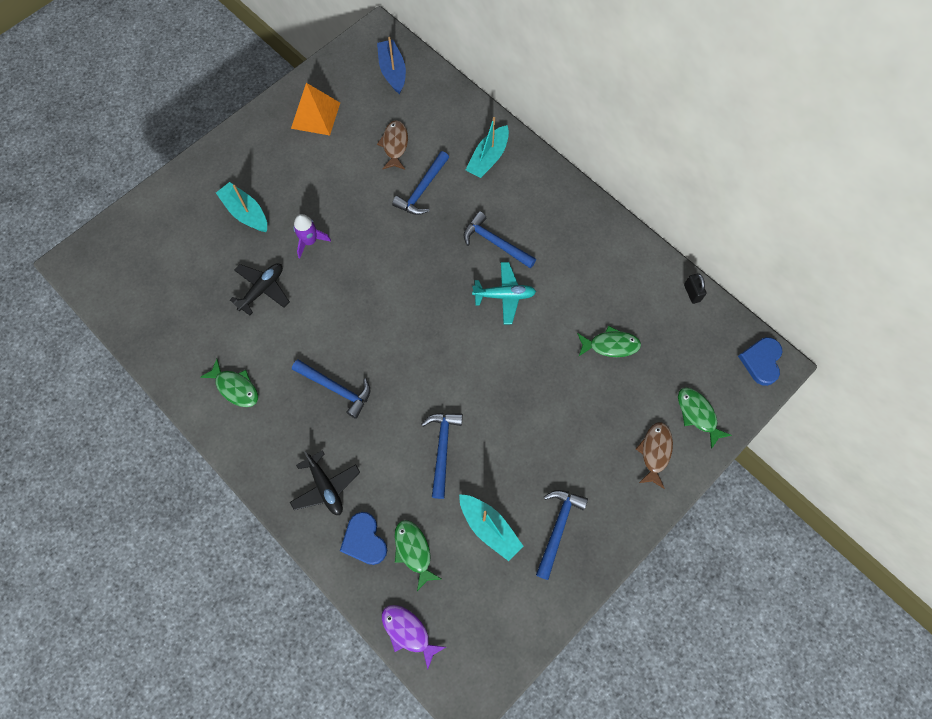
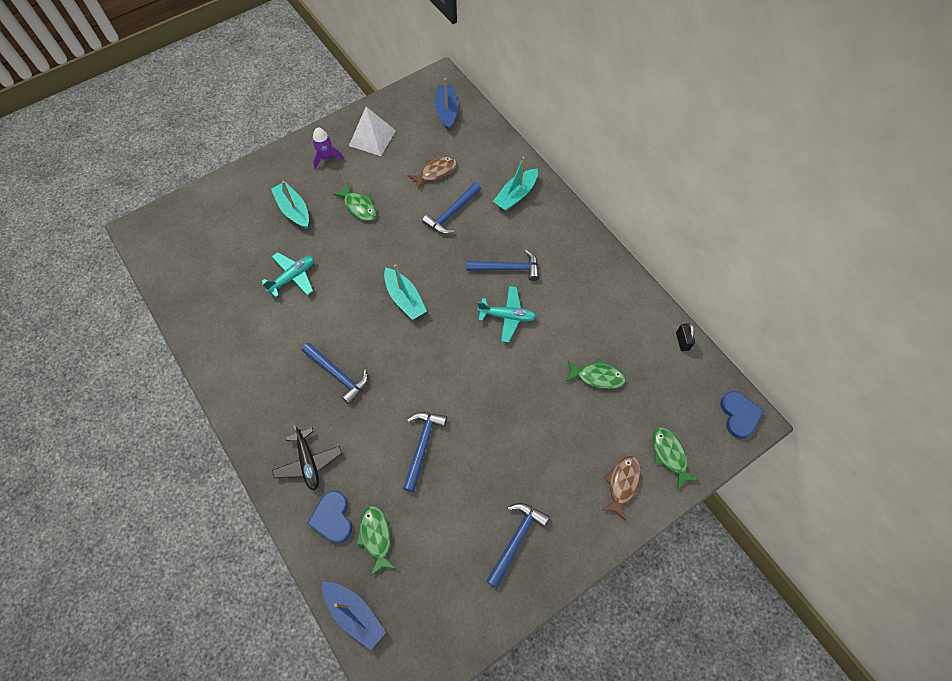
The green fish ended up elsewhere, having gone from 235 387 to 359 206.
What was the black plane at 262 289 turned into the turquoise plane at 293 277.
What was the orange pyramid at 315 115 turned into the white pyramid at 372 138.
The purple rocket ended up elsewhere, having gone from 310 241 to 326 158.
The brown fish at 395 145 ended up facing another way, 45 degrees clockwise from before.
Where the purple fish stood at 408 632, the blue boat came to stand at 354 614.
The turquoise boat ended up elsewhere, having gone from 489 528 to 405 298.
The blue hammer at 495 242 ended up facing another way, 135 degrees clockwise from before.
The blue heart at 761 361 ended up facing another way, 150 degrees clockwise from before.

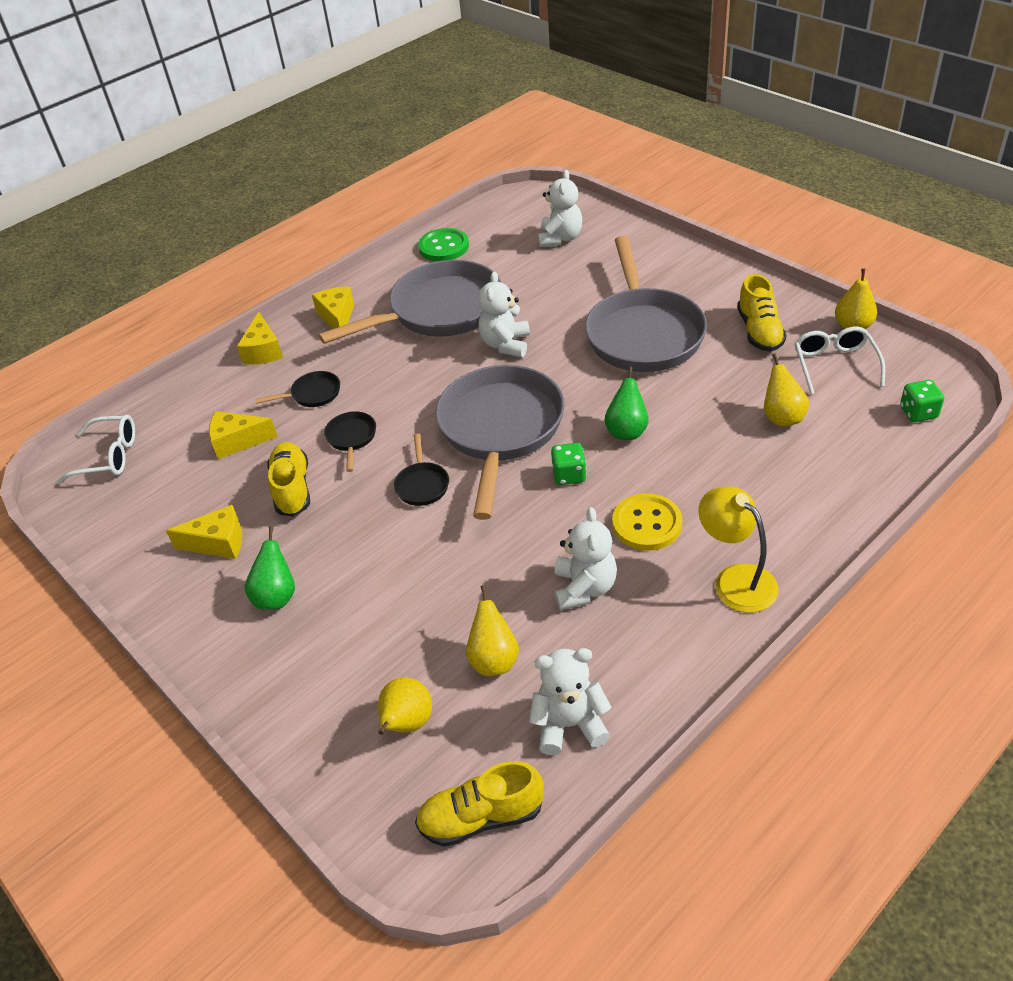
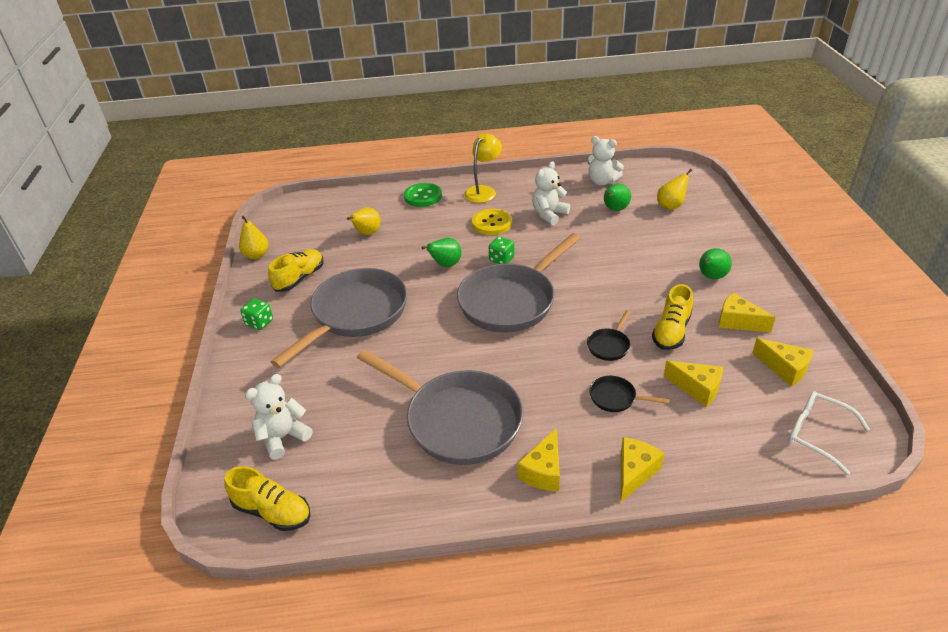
The grey pan at 439 311 ended up facing another way, 150 degrees counterclockwise from before.
The second view lost the black pan at 422 484.
The yellow shoe ended up elsewhere, having gone from 481 817 to 272 511.
The green button ended up elsewhere, having gone from 444 247 to 423 196.
What was the yellow pear at 494 660 turned into the green pear at 615 209.
The second view lost the white teddy bear at 506 344.
The yellow lamp at 735 580 ended up facing another way, 150 degrees counterclockwise from before.
The second view lost the white glasses at 834 365.
The green dice ended up elsewhere, having gone from 918 413 to 259 322.
The second view gained the yellow cheese at 784 368.

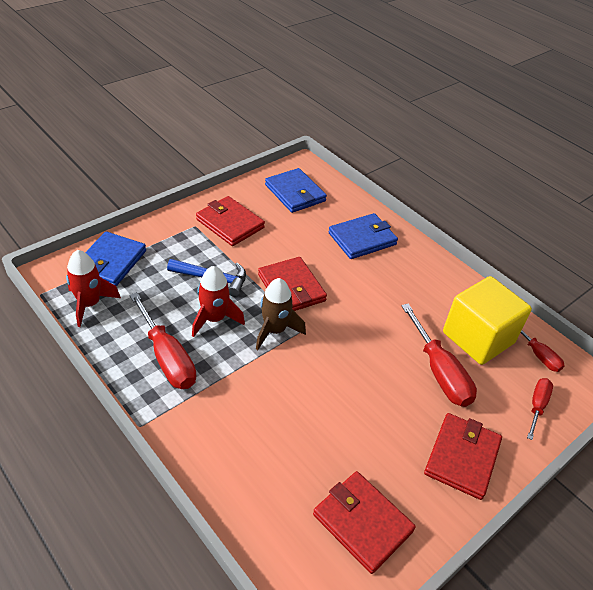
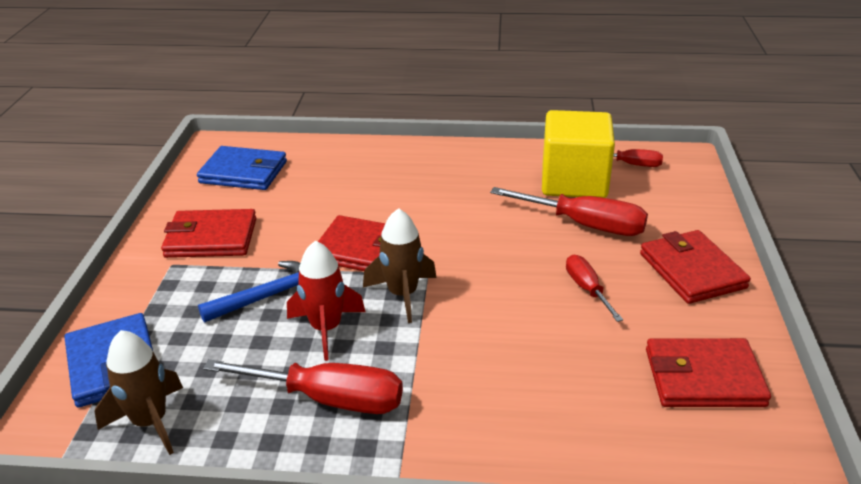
What was the red rocket at 89 304 turned into the brown rocket at 150 422.
The second view lost the blue wallet at 362 239.
The red screwdriver ended up elsewhere, having gone from 537 406 to 587 289.

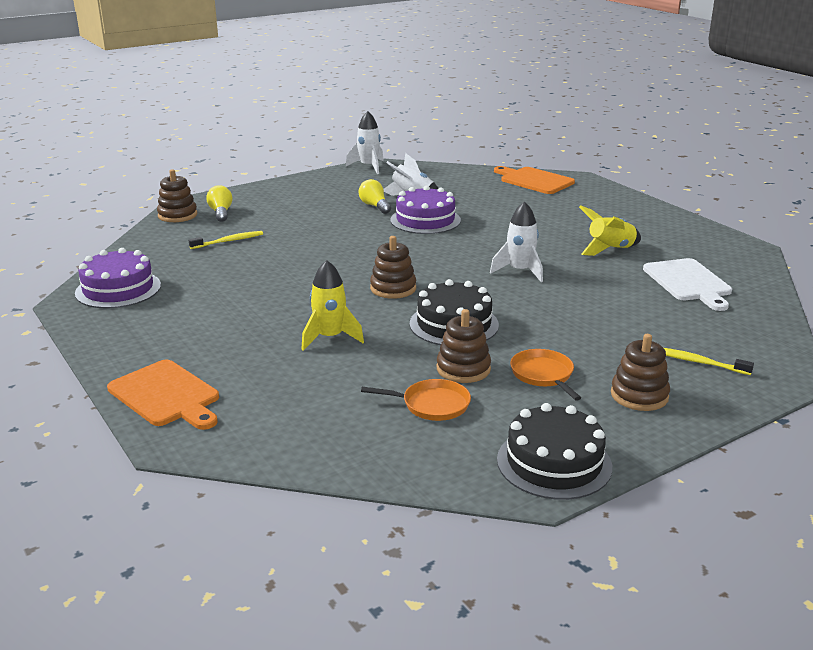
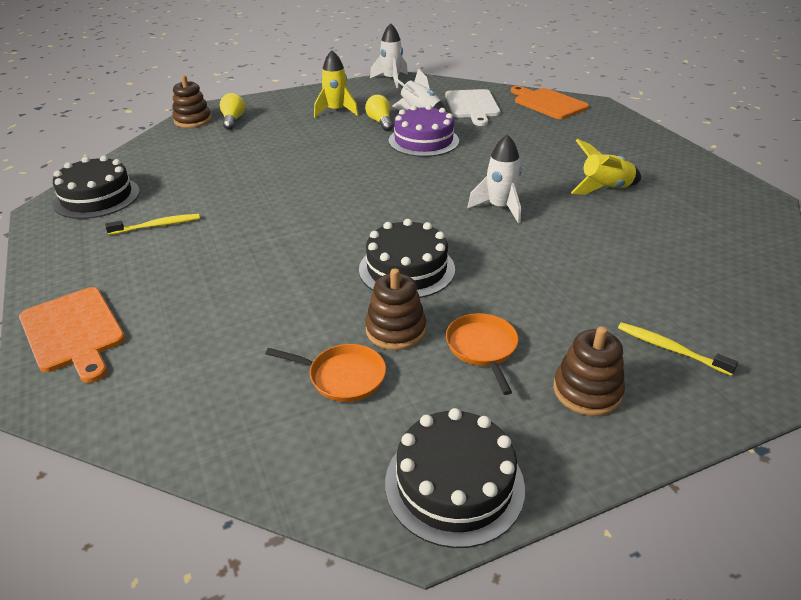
What was the purple cake at 118 289 turned into the black cake at 97 197.
The yellow toothbrush ended up elsewhere, having gone from 228 241 to 157 226.
The yellow rocket ended up elsewhere, having gone from 330 338 to 336 111.
The second view lost the brown stacking toy at 393 288.
The white cutting board ended up elsewhere, having gone from 688 282 to 472 106.

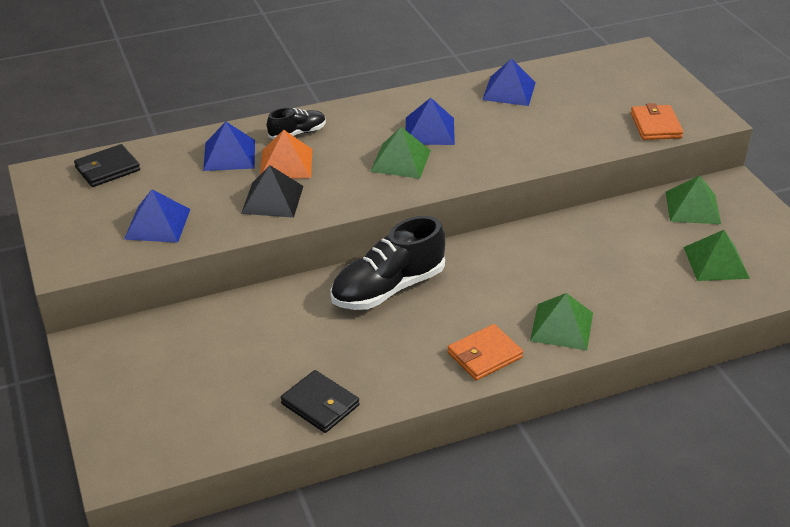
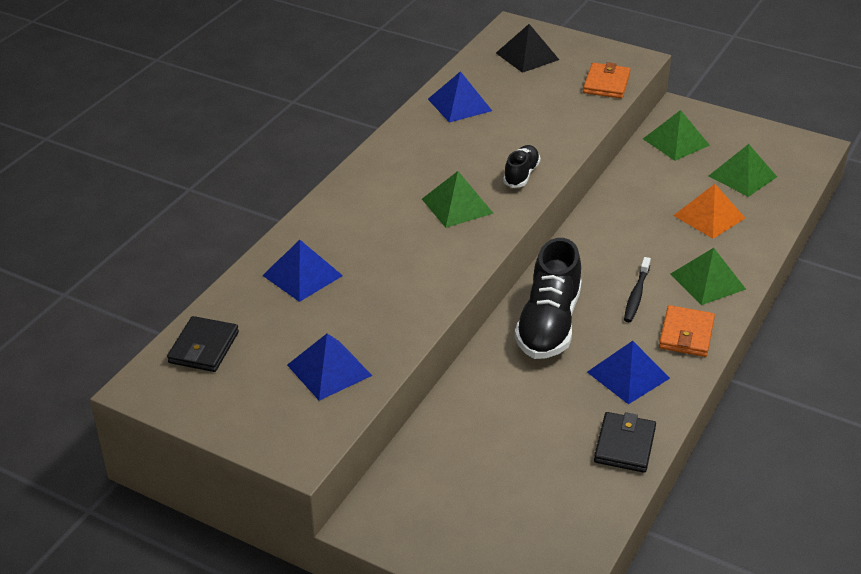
The black pyramid ended up elsewhere, having gone from 272 199 to 527 56.
The orange pyramid ended up elsewhere, having gone from 286 163 to 709 216.
The black shoe ended up elsewhere, having gone from 297 133 to 521 174.
The black wallet at 320 404 ended up facing another way, 75 degrees counterclockwise from before.
The blue pyramid ended up elsewhere, having gone from 429 130 to 628 375.
The orange wallet at 655 126 ended up facing another way, 60 degrees clockwise from before.
The second view gained the black toothbrush at 636 295.

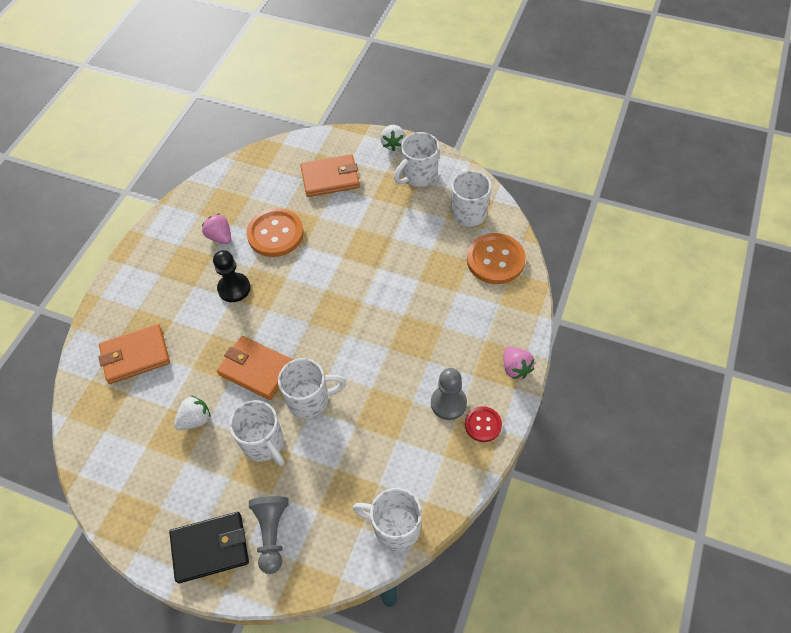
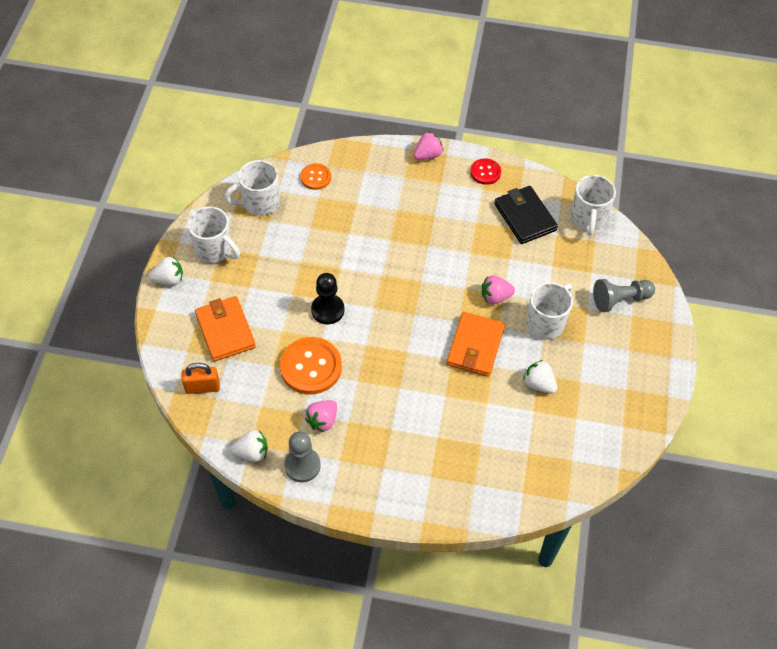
The second view lost the orange wallet at 135 356.
The black wallet ended up elsewhere, having gone from 210 548 to 525 217.
The black pawn ended up elsewhere, having gone from 234 288 to 328 310.
Where the white mug stood at 310 400, the pink strawberry came to stand at 495 297.
The grey pawn ended up elsewhere, having gone from 448 403 to 302 465.
The size of the orange button at 495 260 changed by a factor of 0.56.
The second view gained the orange padlock at 202 387.
The second view gained the white strawberry at 252 452.

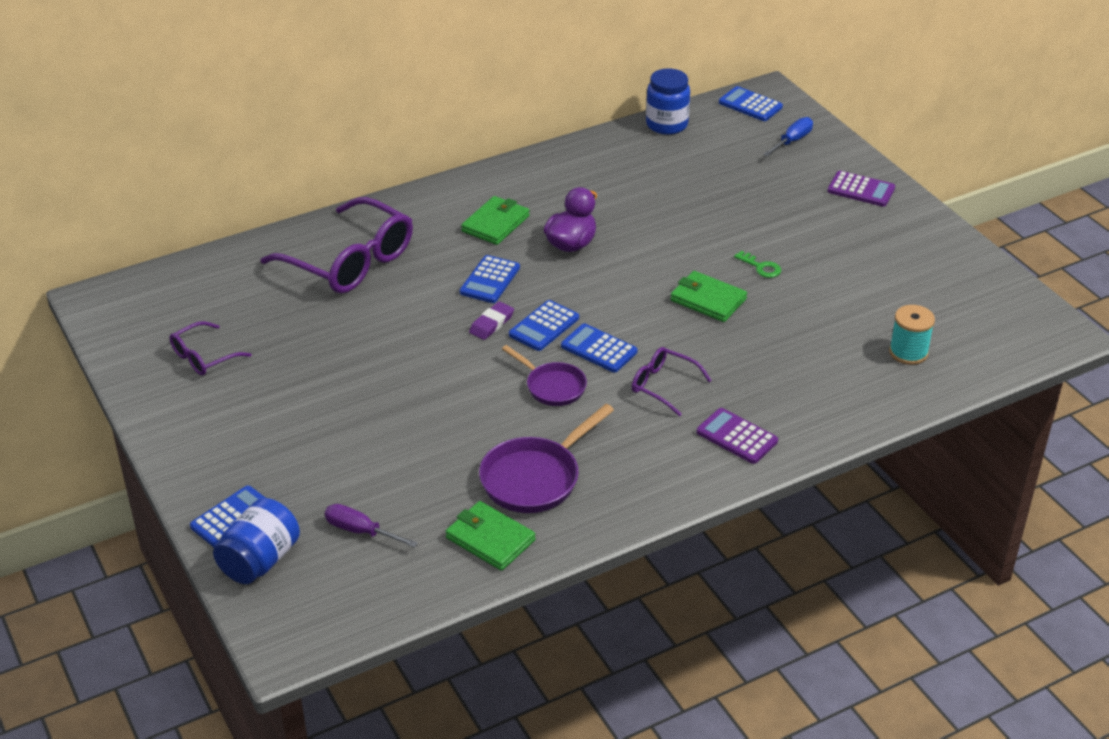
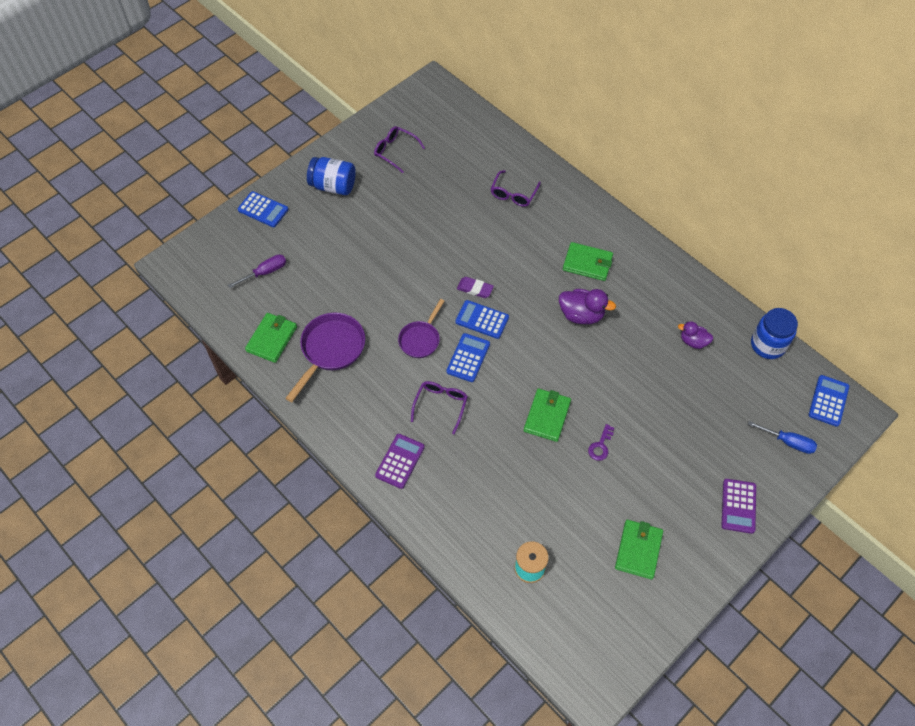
The blue jar ended up elsewhere, having gone from 260 560 to 333 186.
The size of the purple glasses at 350 261 changed by a factor of 0.50.
The purple screwdriver at 361 531 ended up facing another way, 45 degrees clockwise from before.
The second view lost the blue calculator at 490 280.
The purple pan at 535 478 ended up facing another way, 90 degrees clockwise from before.
What was the green key at 761 267 turned into the purple key at 600 446.
The second view gained the green wallet at 638 550.
The second view gained the purple duck at 693 341.

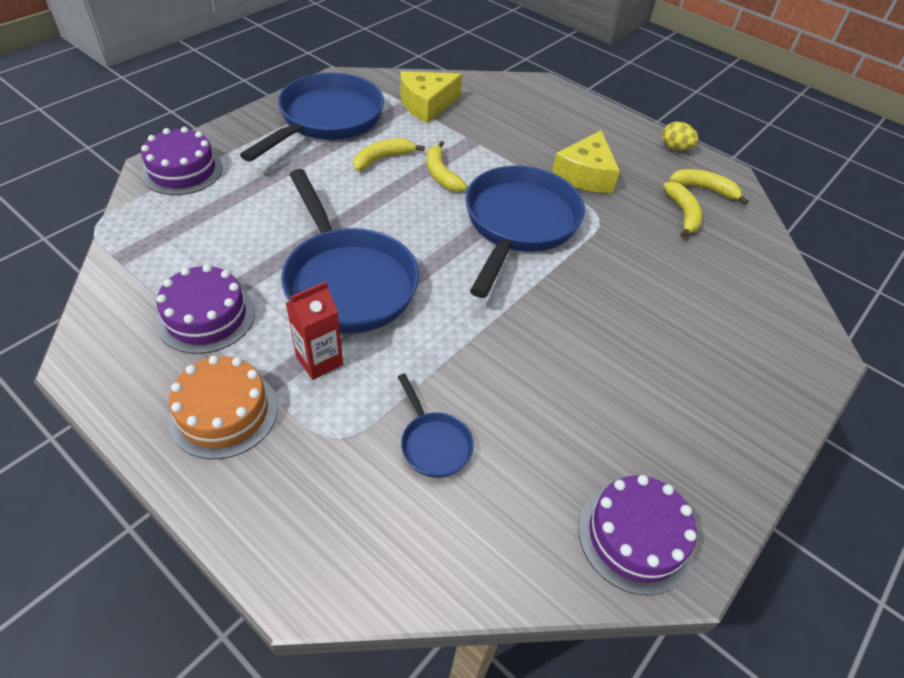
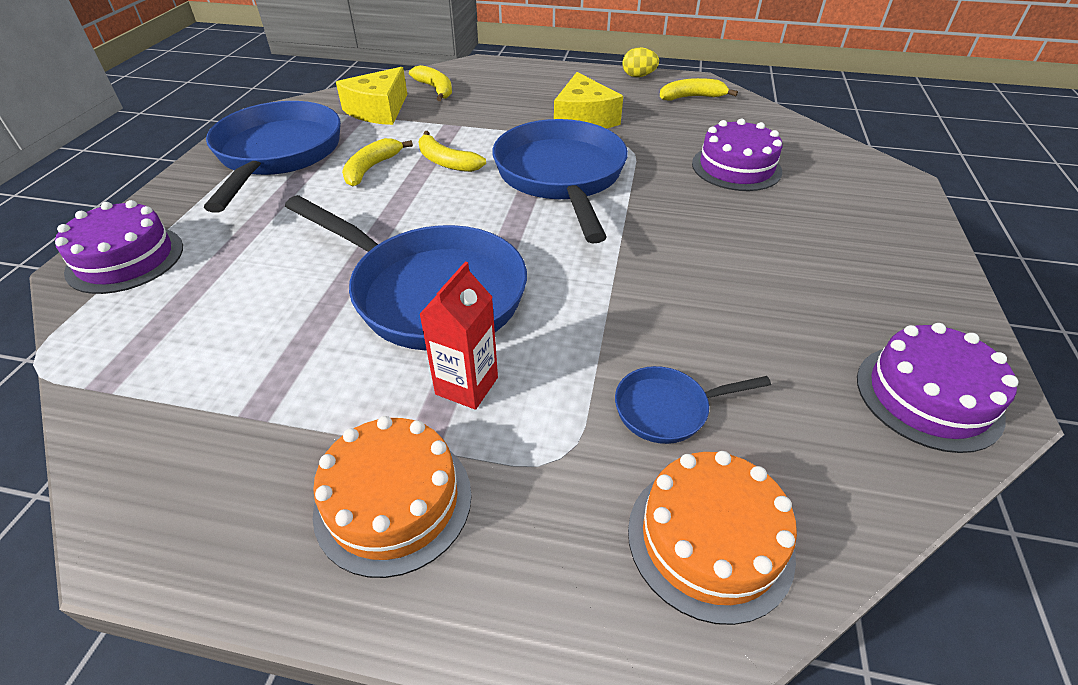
The purple cake ended up elsewhere, having gone from 206 316 to 736 167.
The blue pan at 434 444 ended up facing another way, 135 degrees clockwise from before.
The yellow banana ended up elsewhere, having gone from 683 214 to 435 89.
The second view gained the orange cake at 709 540.

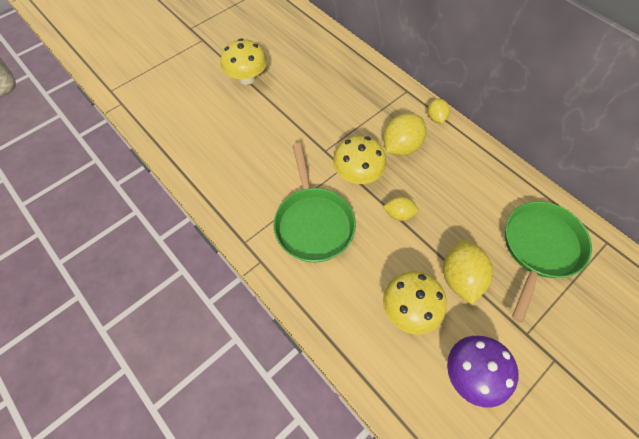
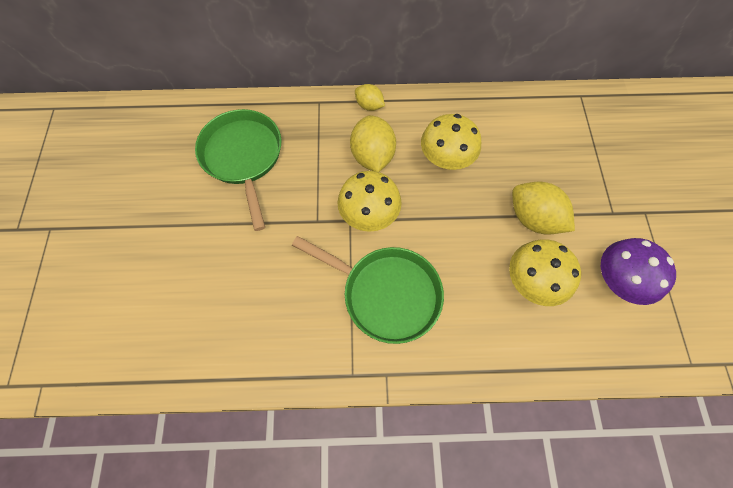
The yellow mushroom ended up elsewhere, having gone from 247 78 to 446 159.
The second view lost the yellow lemon at 398 214.
The green pan ended up elsewhere, having gone from 539 248 to 243 157.

